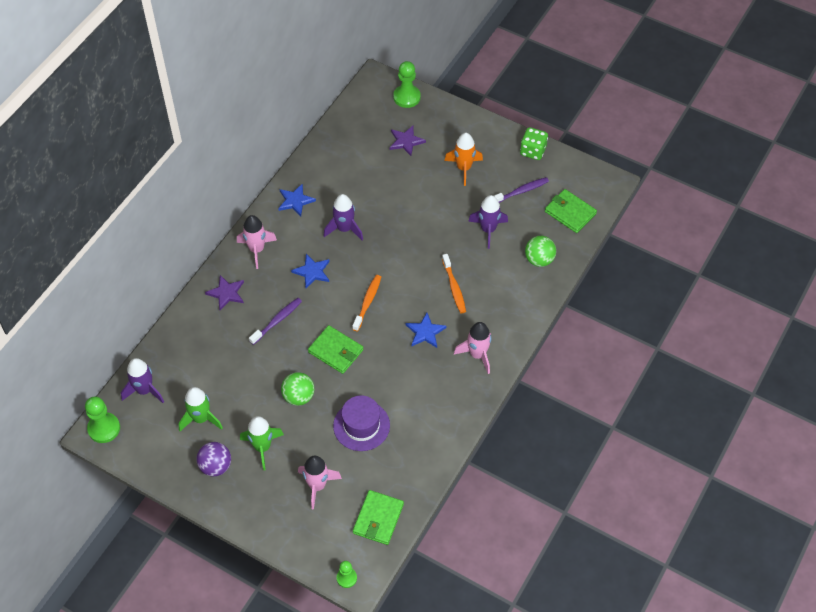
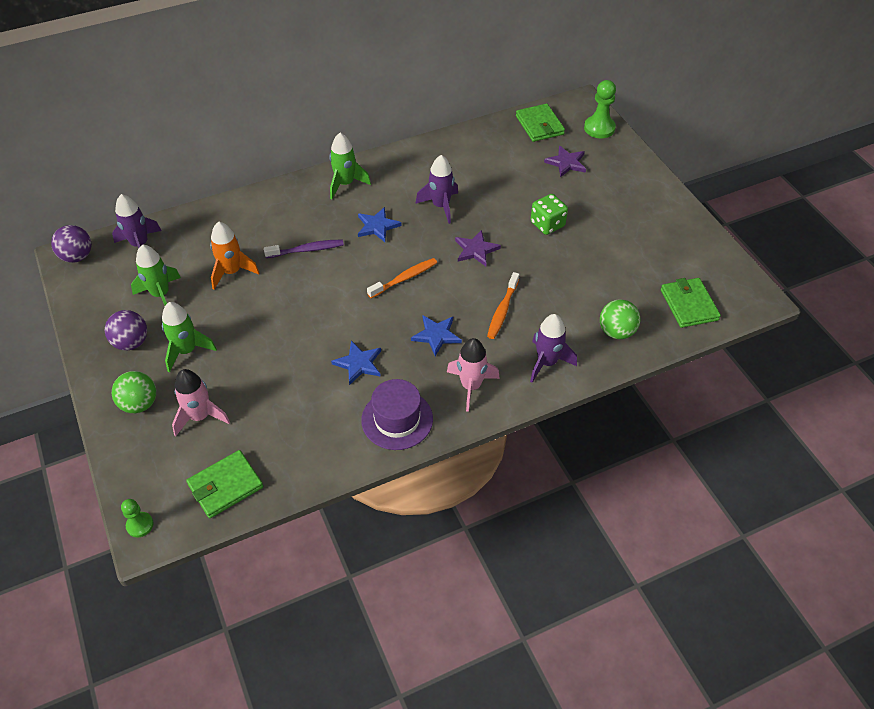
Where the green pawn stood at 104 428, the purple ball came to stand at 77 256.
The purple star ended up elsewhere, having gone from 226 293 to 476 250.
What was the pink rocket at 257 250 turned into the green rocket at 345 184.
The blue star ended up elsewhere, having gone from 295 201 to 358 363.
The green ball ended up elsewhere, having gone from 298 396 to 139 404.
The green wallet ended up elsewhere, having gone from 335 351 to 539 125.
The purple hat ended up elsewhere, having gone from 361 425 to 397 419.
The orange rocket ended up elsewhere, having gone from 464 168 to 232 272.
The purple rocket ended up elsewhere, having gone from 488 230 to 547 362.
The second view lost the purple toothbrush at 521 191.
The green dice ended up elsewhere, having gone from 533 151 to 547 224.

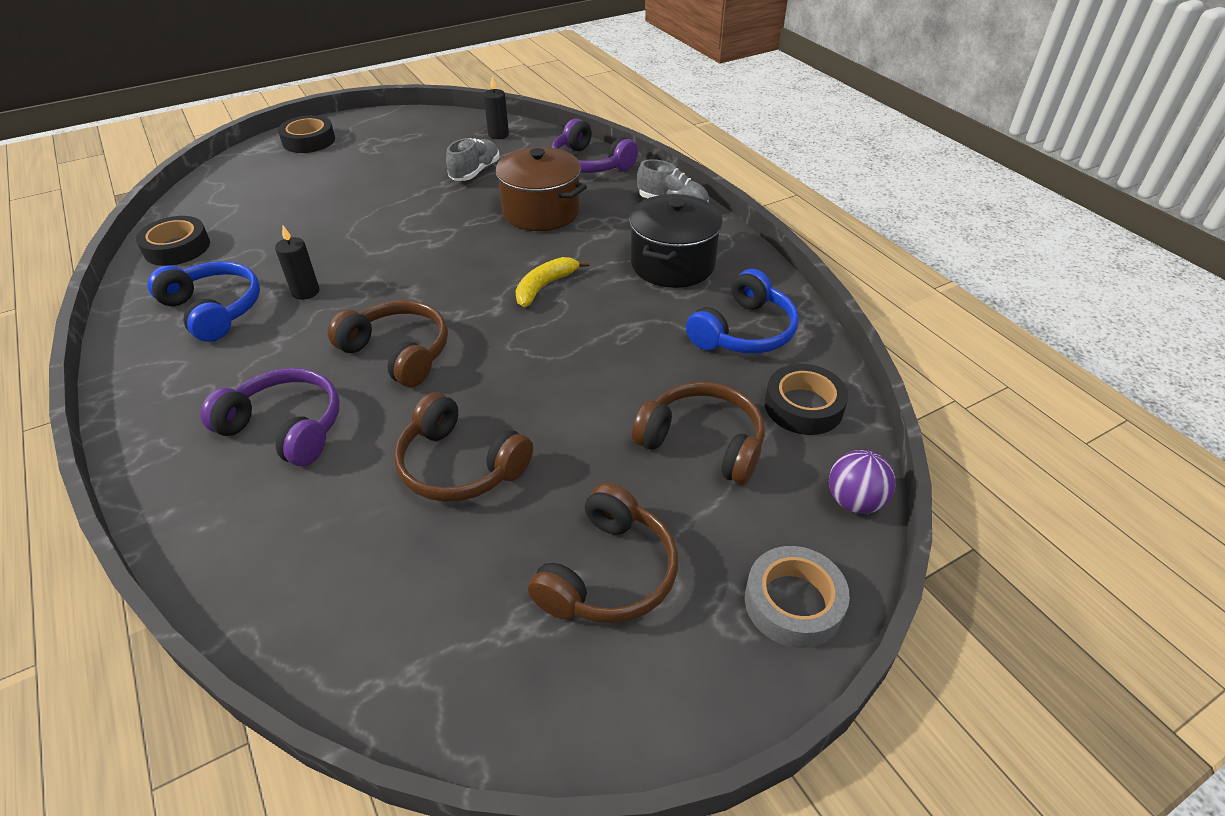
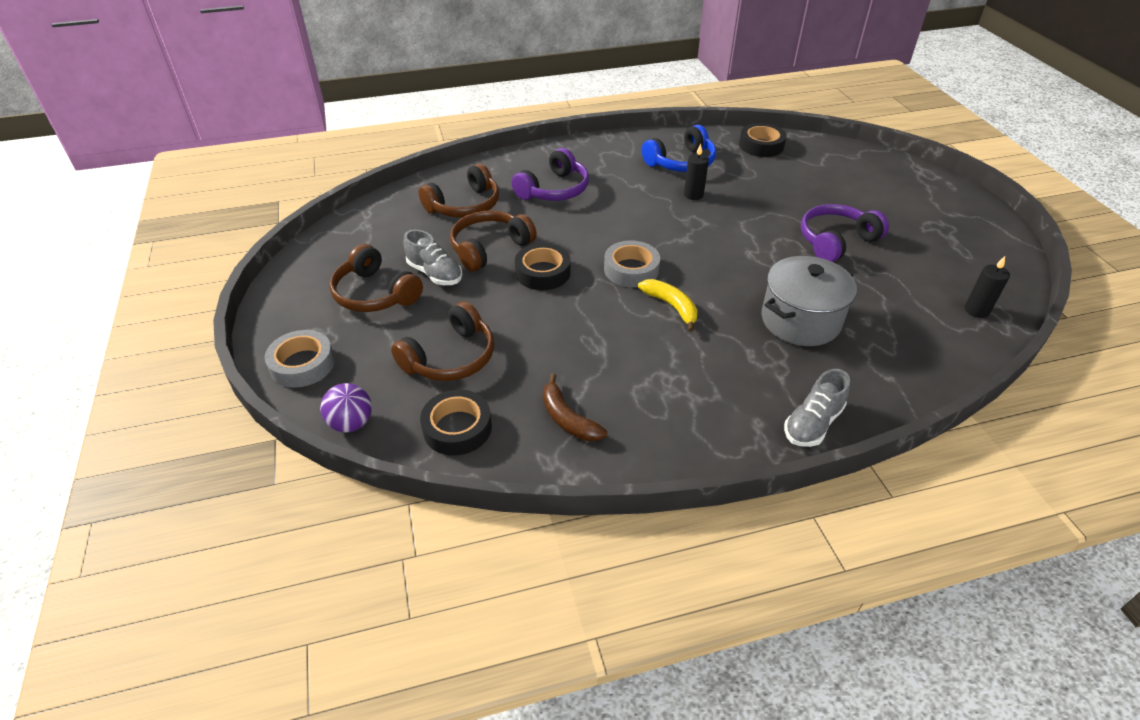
The black tape ended up elsewhere, having gone from 309 141 to 543 272.
The brown headphones ended up elsewhere, having gone from 398 352 to 464 205.
The grey shoe ended up elsewhere, having gone from 475 172 to 435 274.
What was the brown pot at 541 212 turned into the grey pot at 800 321.
The purple headphones ended up elsewhere, having gone from 590 163 to 836 241.
The second view lost the black pot at 672 264.
Where the blue headphones stood at 744 331, the brown banana came to stand at 567 418.
The second view gained the grey tape at 631 269.

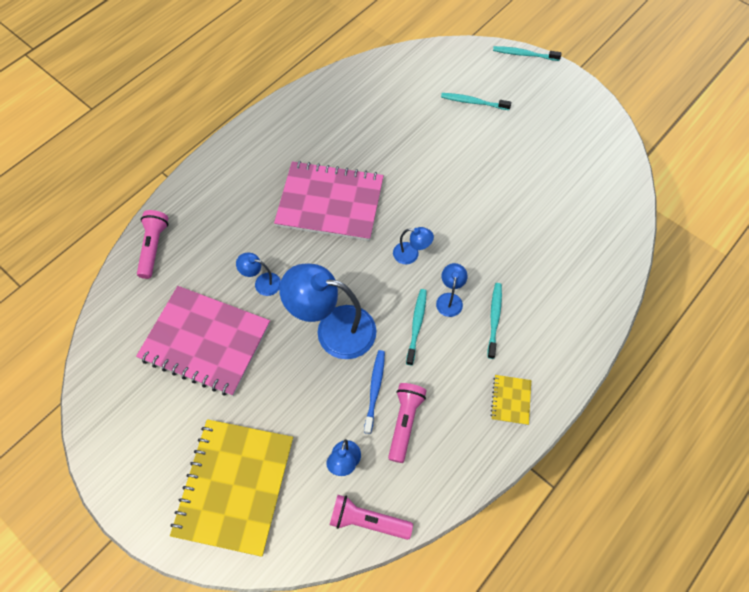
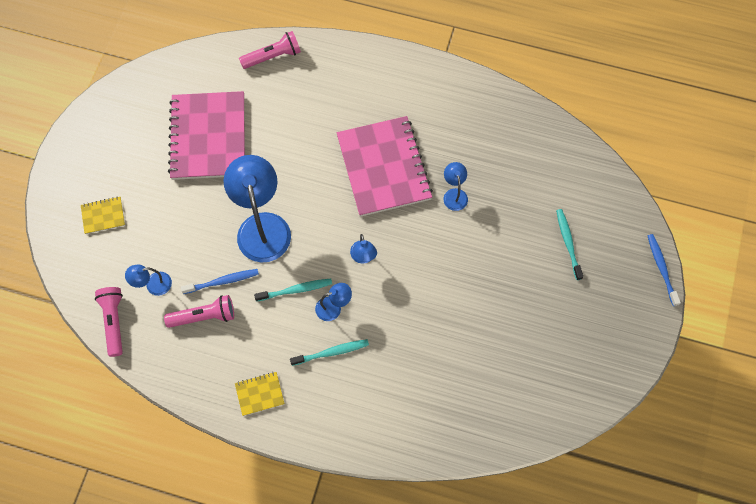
The size of the yellow notebook at 235 486 changed by a factor of 0.42.
The blue lamp ended up elsewhere, having gone from 262 282 to 454 194.
What was the turquoise toothbrush at 524 54 turned into the blue toothbrush at 661 269.

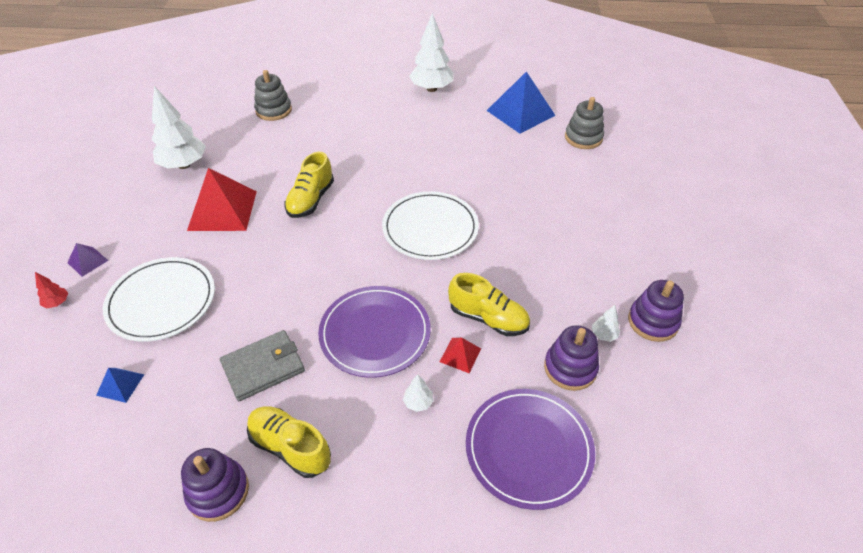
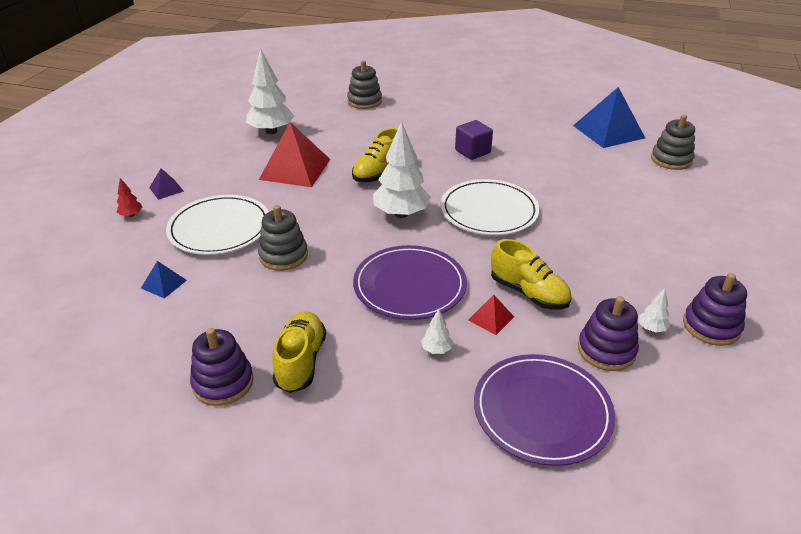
The second view lost the grey wallet at 263 367.
The yellow shoe at 290 447 ended up facing another way, 45 degrees clockwise from before.
The white tree ended up elsewhere, having gone from 431 89 to 401 214.
The second view gained the grey stacking toy at 283 256.
The second view gained the purple cube at 472 151.

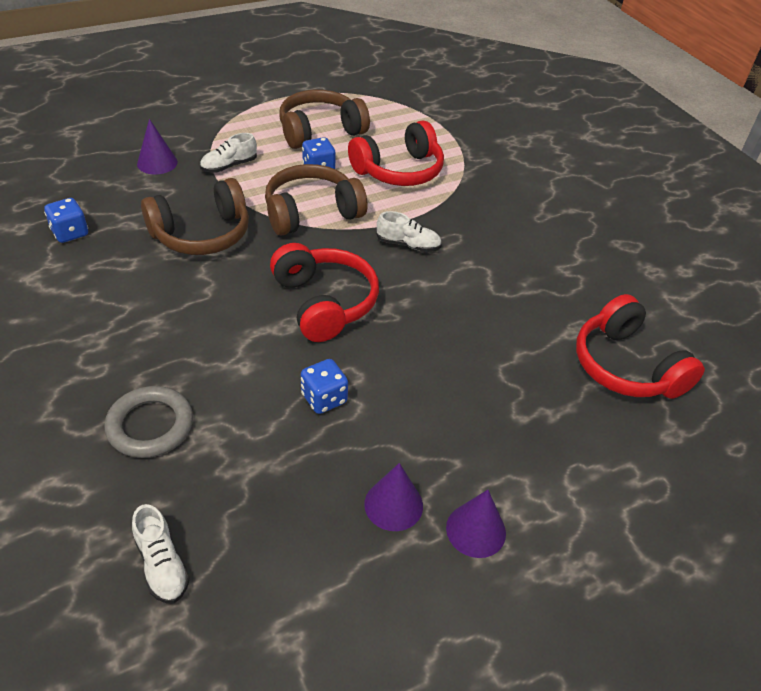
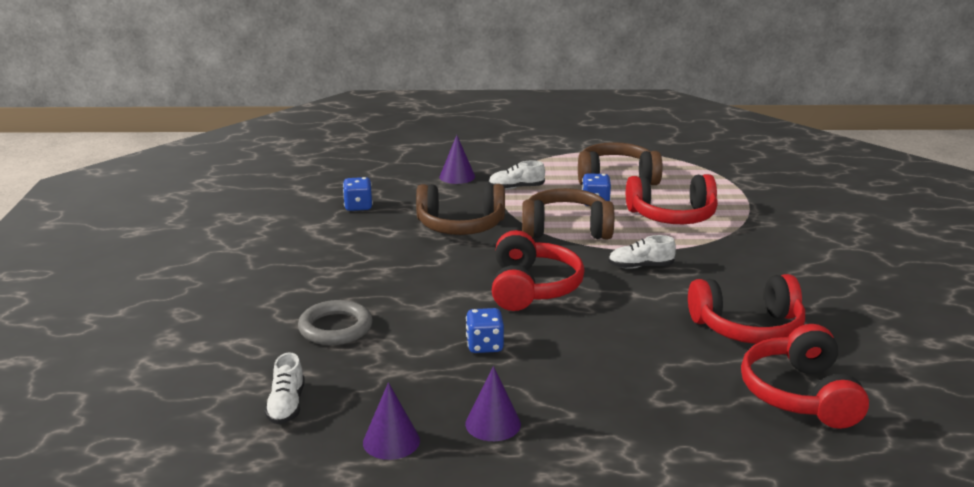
The white shoe at 408 245 ended up facing another way, 135 degrees clockwise from before.
The purple cone ended up elsewhere, having gone from 476 530 to 391 441.
The second view gained the red headphones at 747 327.

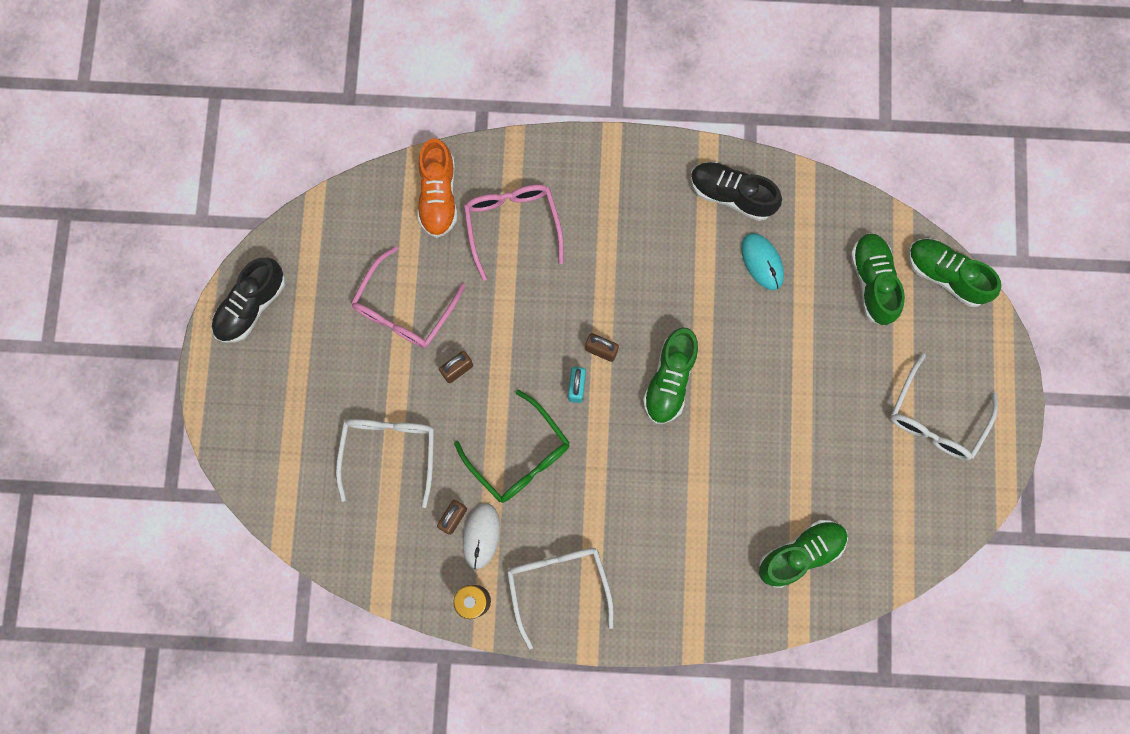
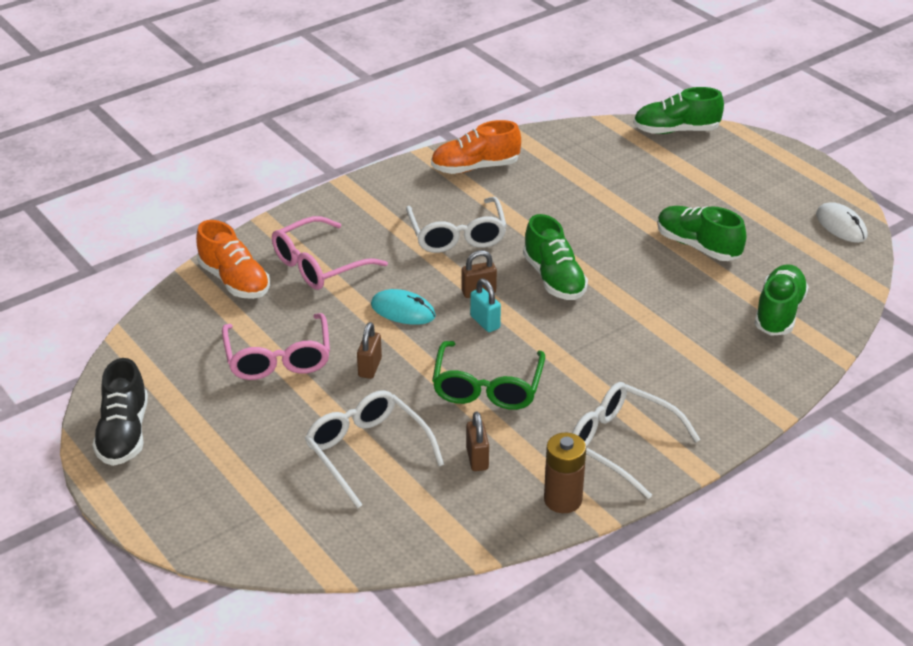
The green glasses at 519 455 ended up facing another way, 90 degrees clockwise from before.
The white mouse ended up elsewhere, having gone from 481 536 to 841 226.
The pink glasses at 512 225 ended up facing another way, 75 degrees counterclockwise from before.
What was the black shoe at 731 195 turned into the orange shoe at 475 167.
The turquoise mouse ended up elsewhere, having gone from 762 262 to 403 311.
The green shoe ended up elsewhere, having gone from 872 282 to 698 246.
The white glasses ended up elsewhere, having gone from 935 418 to 457 235.

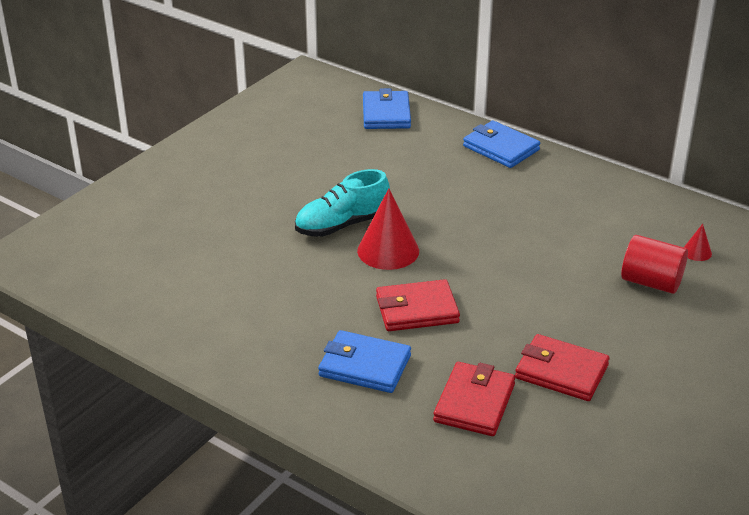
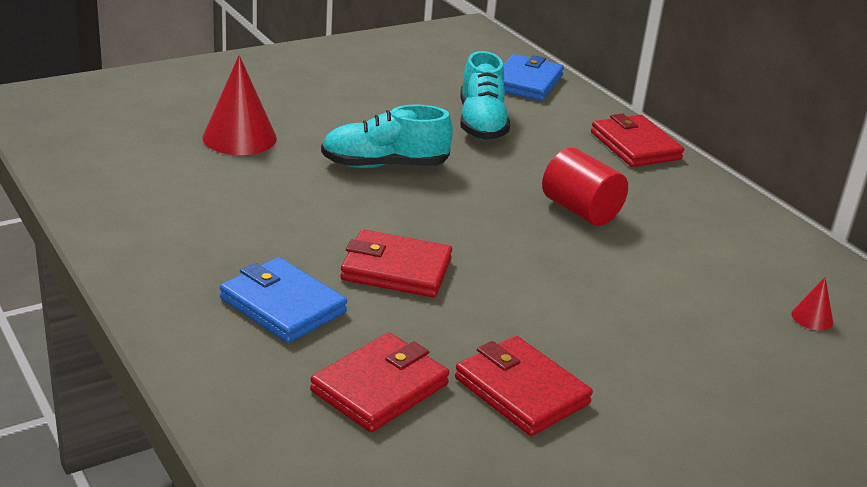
The red cone ended up elsewhere, having gone from 388 250 to 239 137.
What was the blue wallet at 501 148 turned into the red wallet at 635 146.
The red cylinder ended up elsewhere, having gone from 651 282 to 580 210.
The second view gained the turquoise shoe at 481 123.

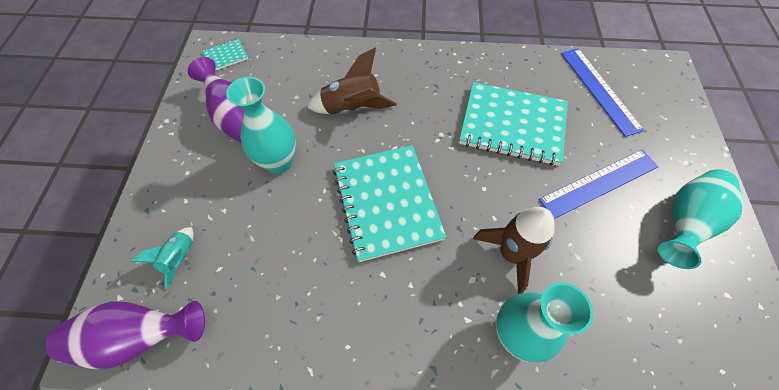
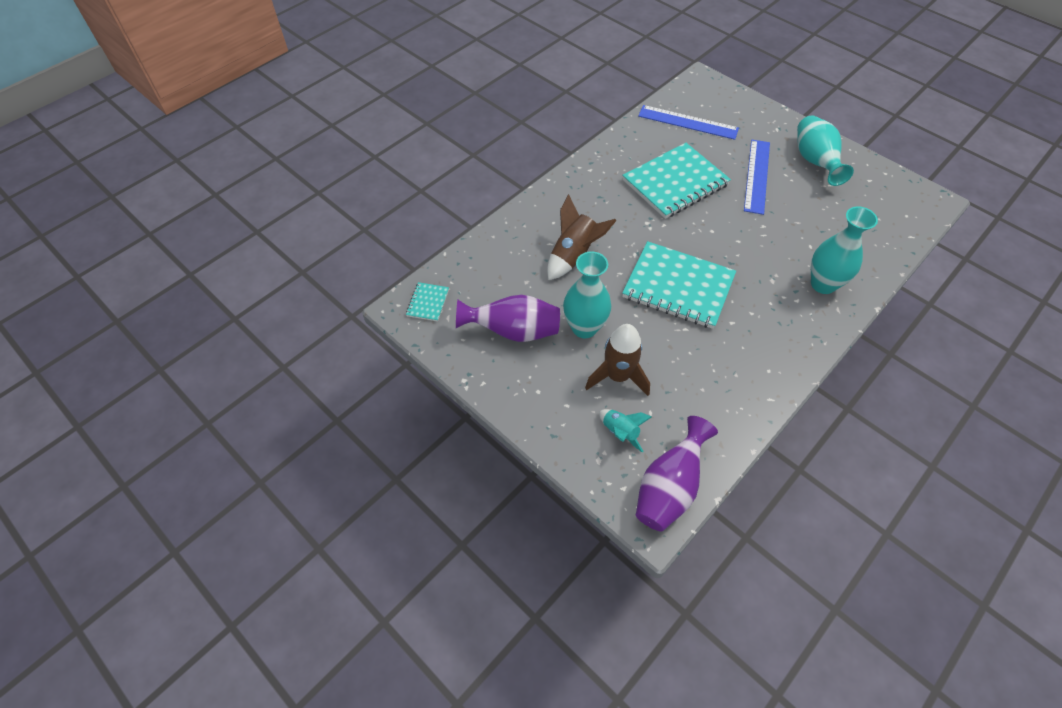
The brown rocket ended up elsewhere, having gone from 511 254 to 617 376.

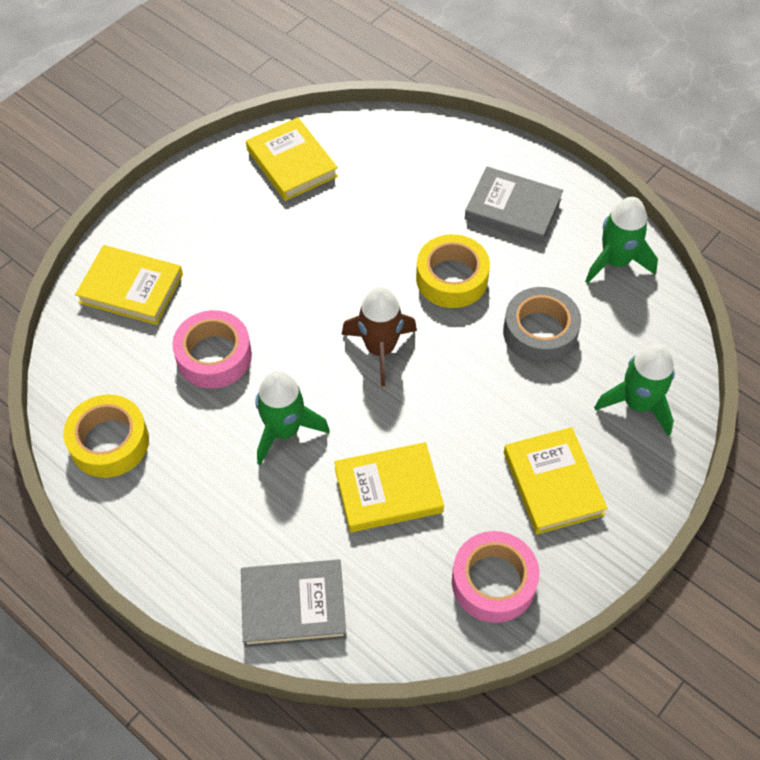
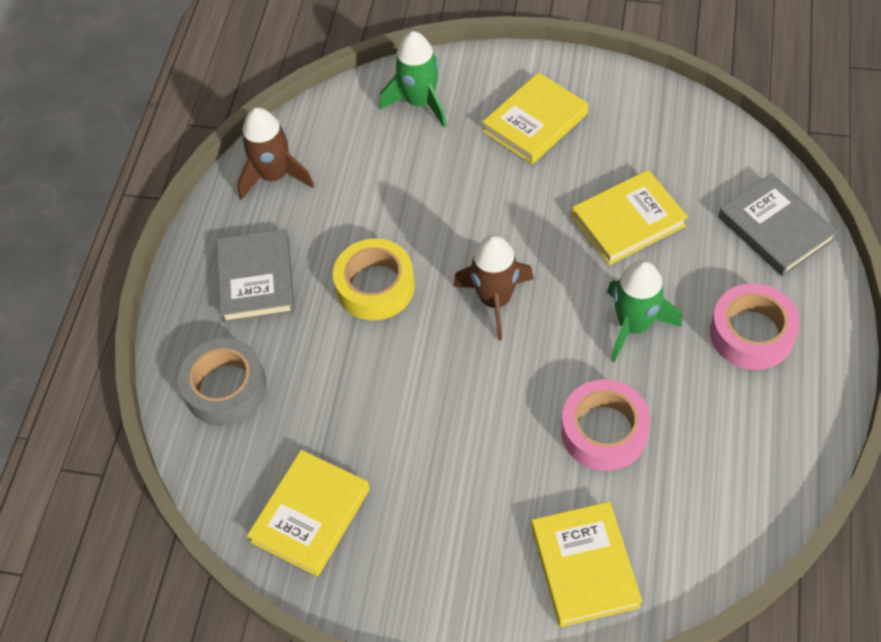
The second view lost the yellow tape at 109 442.
The yellow book at 388 490 ended up facing another way, 75 degrees counterclockwise from before.
The pink tape ended up elsewhere, having gone from 493 582 to 751 333.
The grey tape ended up elsewhere, having gone from 540 332 to 226 388.
What was the green rocket at 615 261 turned into the brown rocket at 274 176.

